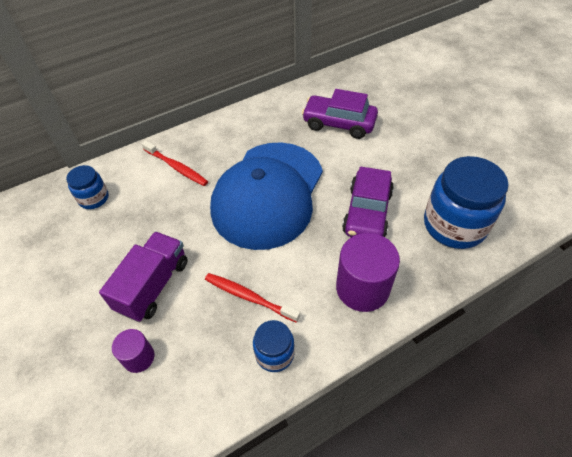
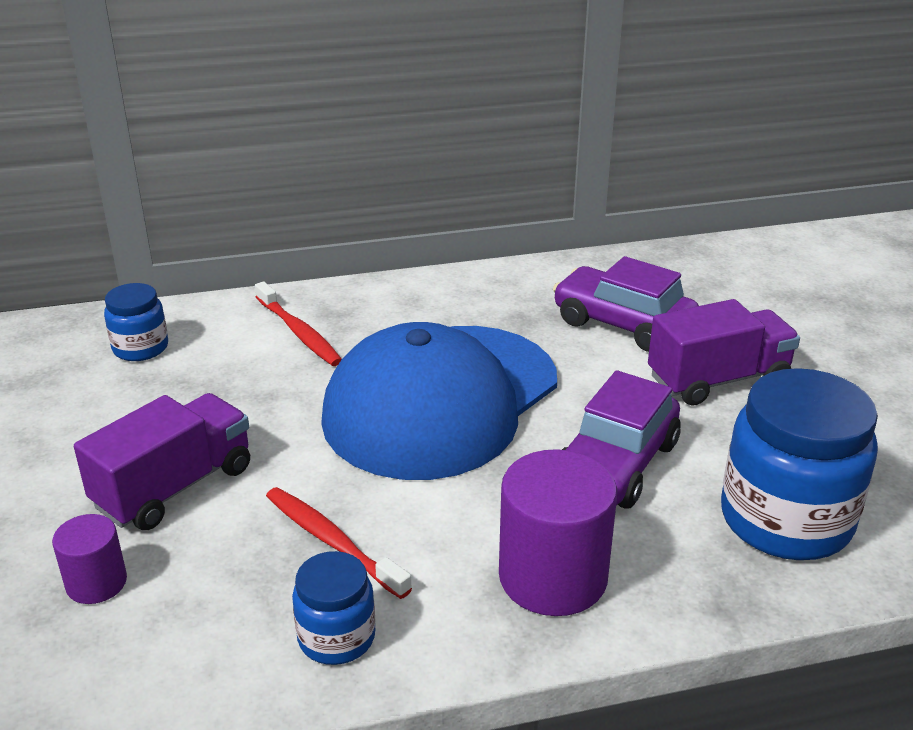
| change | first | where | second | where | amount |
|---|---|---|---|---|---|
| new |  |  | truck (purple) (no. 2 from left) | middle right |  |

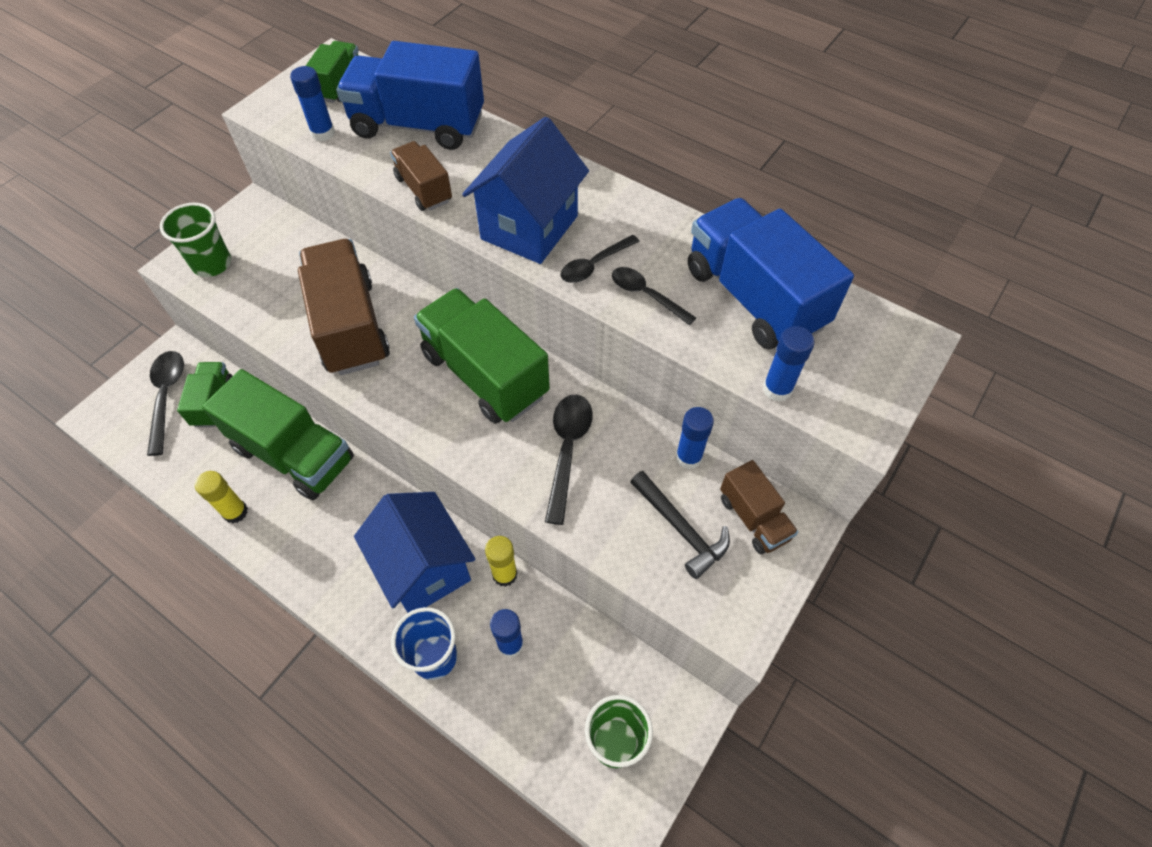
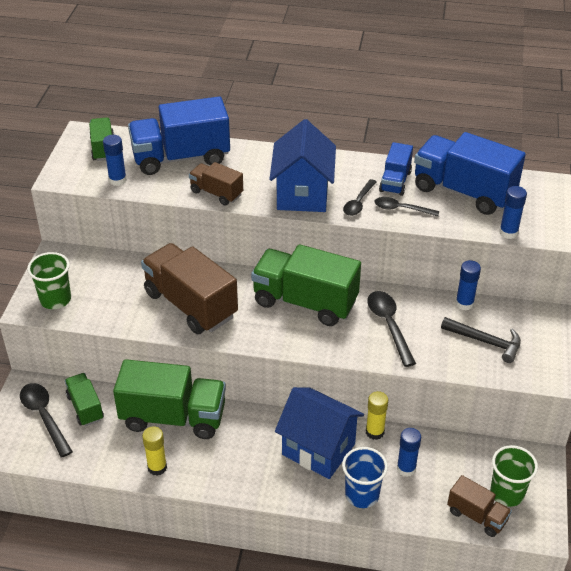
| change | first | where | second | where | amount |
|---|---|---|---|---|---|
| shifted | truck (brown) (no. 3 from left) | centre |  | bottom right |  |
| new |  |  | truck (blue) (no. 2 from left) | top right |  |

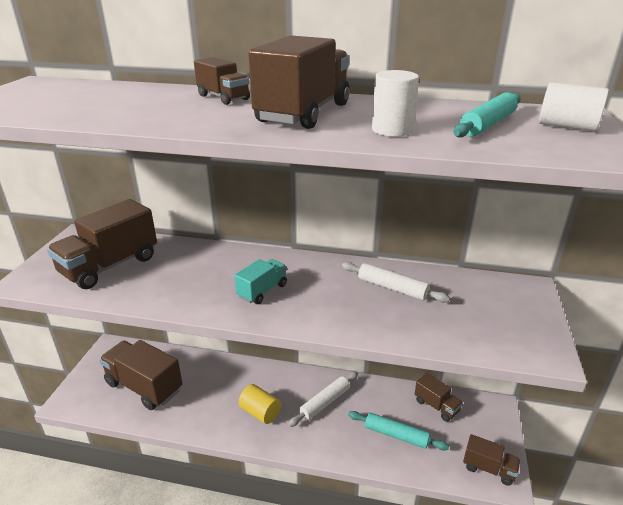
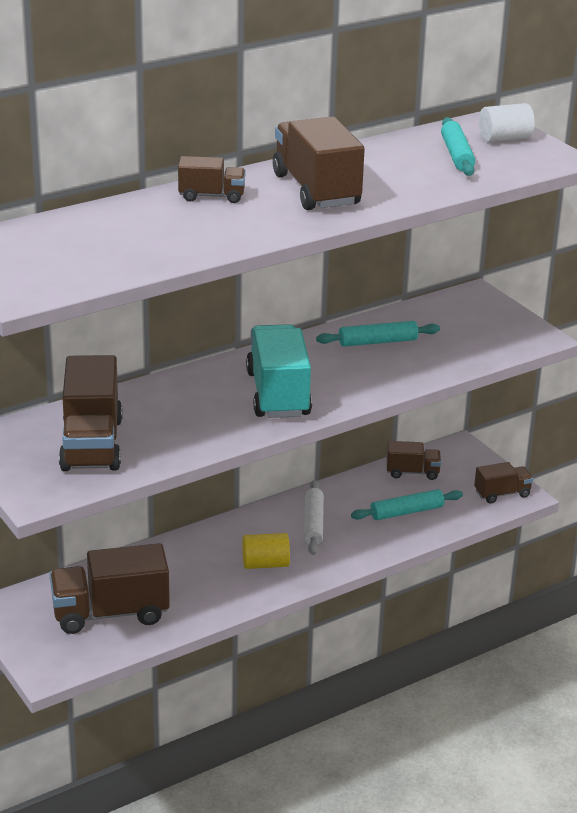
| change | first | where | second | where | amount |
|---|---|---|---|---|---|
| scaled | truck (turquoise) | centre |  | centre | x1.88 |
| repainted | rolling pin (white) (no. 2 from left) | centre | rolling pin (turquoise) (no. 1 from left) | centre |  |
| gone | cylinder (white) (no. 1 from left) | top centre |  |  |  |

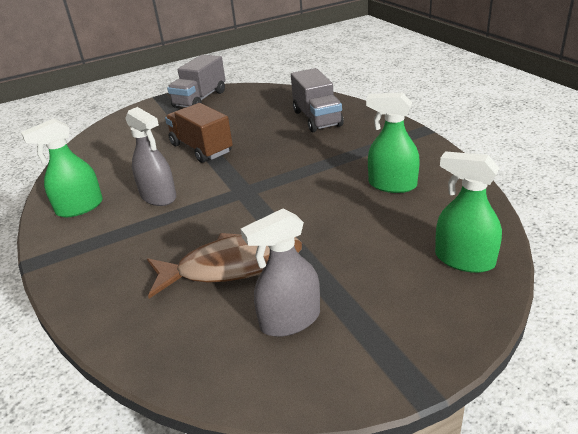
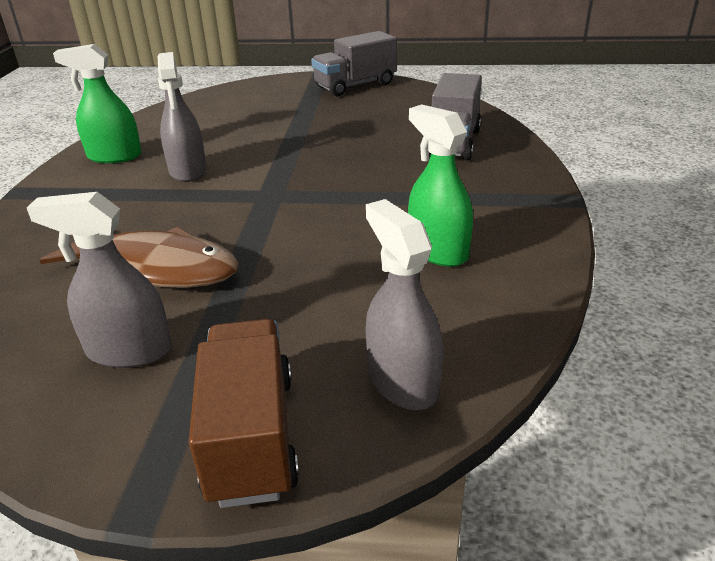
| change | first | where | second | where | amount |
|---|---|---|---|---|---|
| shifted | truck (brown) | top centre |  | bottom centre |  |
| repainted | spray bottle (green) (no. 3 from left) | middle right | spray bottle (grey) (no. 3 from left) | centre |  |

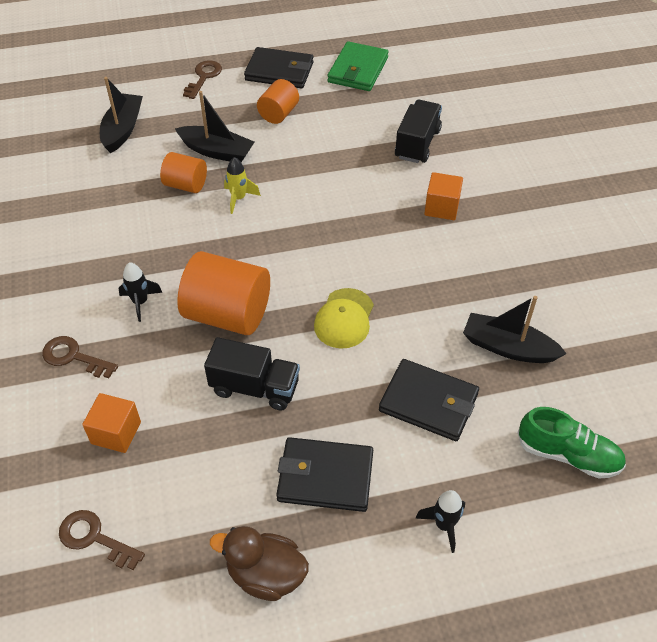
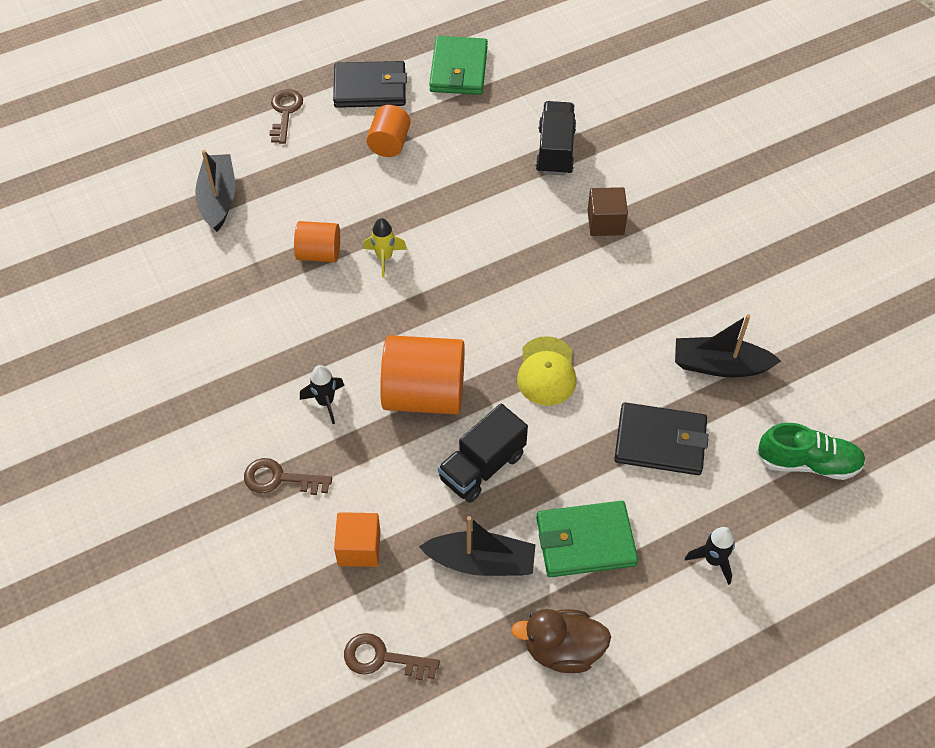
| change | first | where | second | where | amount |
|---|---|---|---|---|---|
| shifted | boat (black) (no. 2 from left) | top left |  | bottom centre |  |
| rotated | truck (black) (no. 1 from left) | centre |  | centre | 135 degrees clockwise |
| repainted | wallet (black) (no. 2 from left) | bottom centre | wallet (green) (no. 2 from left) | bottom centre |  |
| repainted | cube (orange) (no. 2 from left) | top right | cube (brown) | top centre |  |

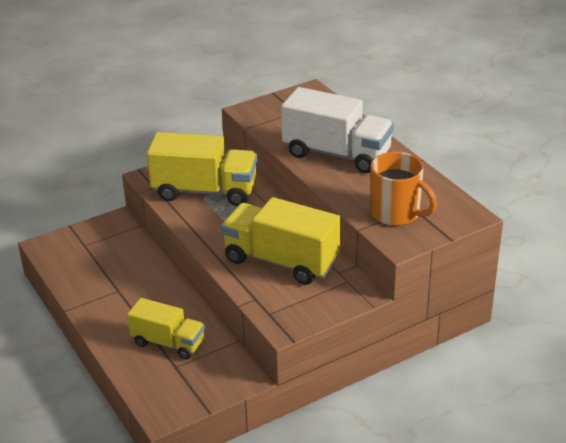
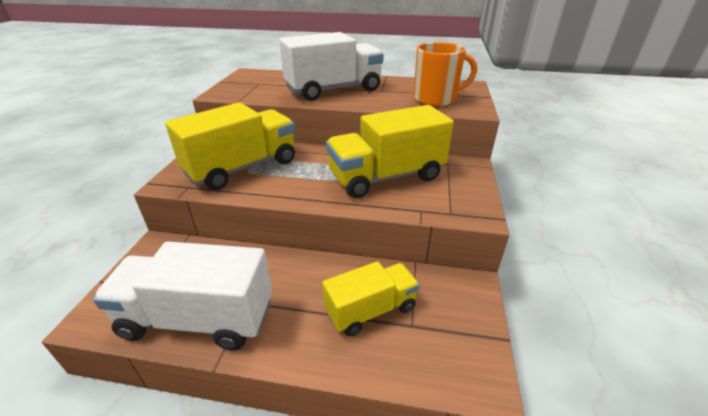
| change | first | where | second | where | amount |
|---|---|---|---|---|---|
| new |  |  | truck (white) (no. 1 from left) | bottom left |  |

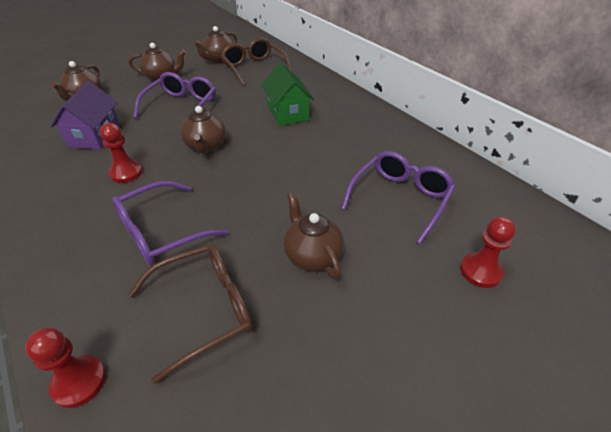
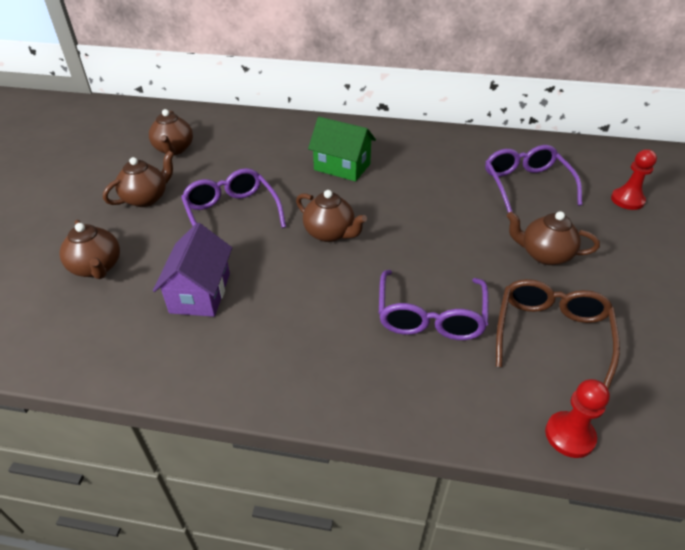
| change | first | where | second | where | amount |
|---|---|---|---|---|---|
| rotated | house (purple) | top left |  | middle left | 45 degrees clockwise |
| gone | pawn (red) (no. 2 from left) | middle left |  |  |  |
| gone | glasses (brown) (no. 2 from left) | top centre |  |  |  |

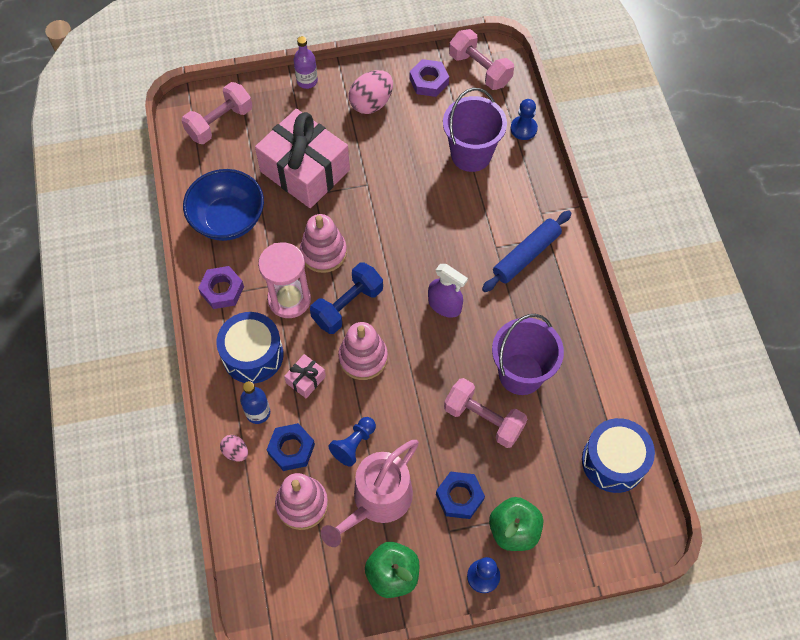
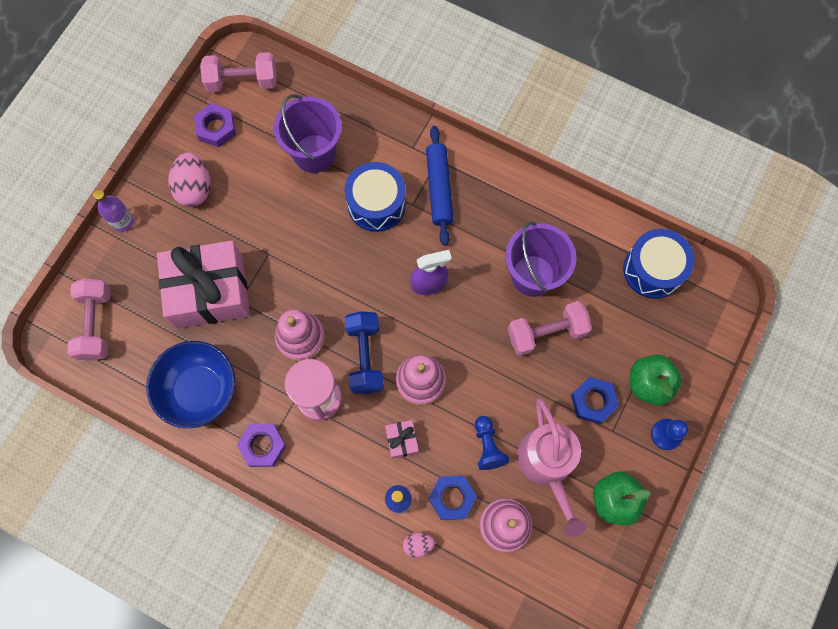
| change | first | where | second | where | amount |
|---|---|---|---|---|---|
| shifted | drum (blue) (no. 1 from left) | middle left |  | top centre |  |
| gone | pawn (blue) (no. 3 from left) | top centre |  |  |  |

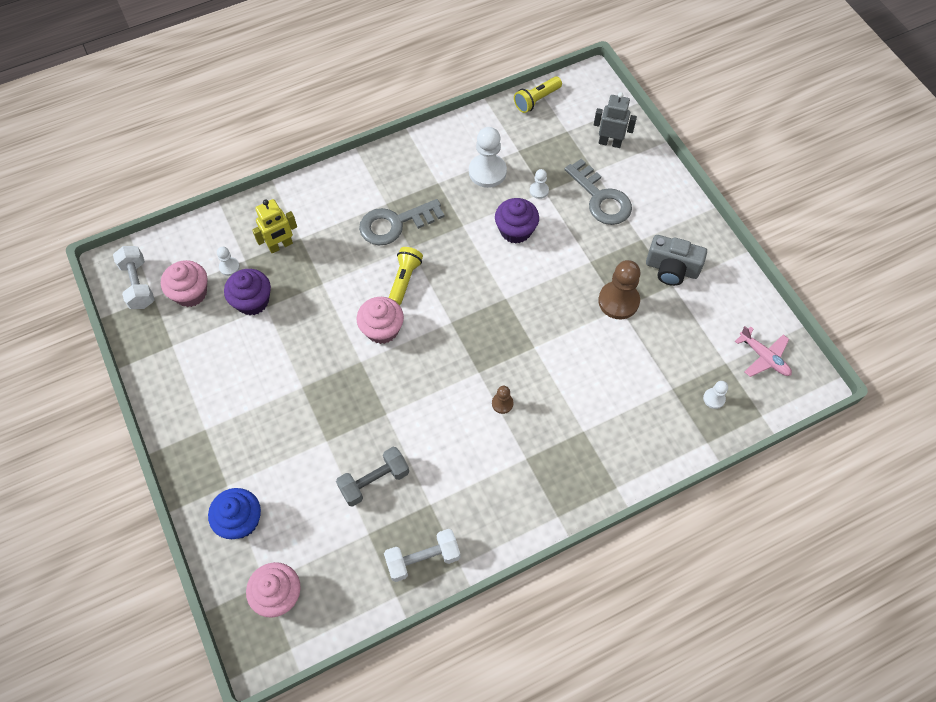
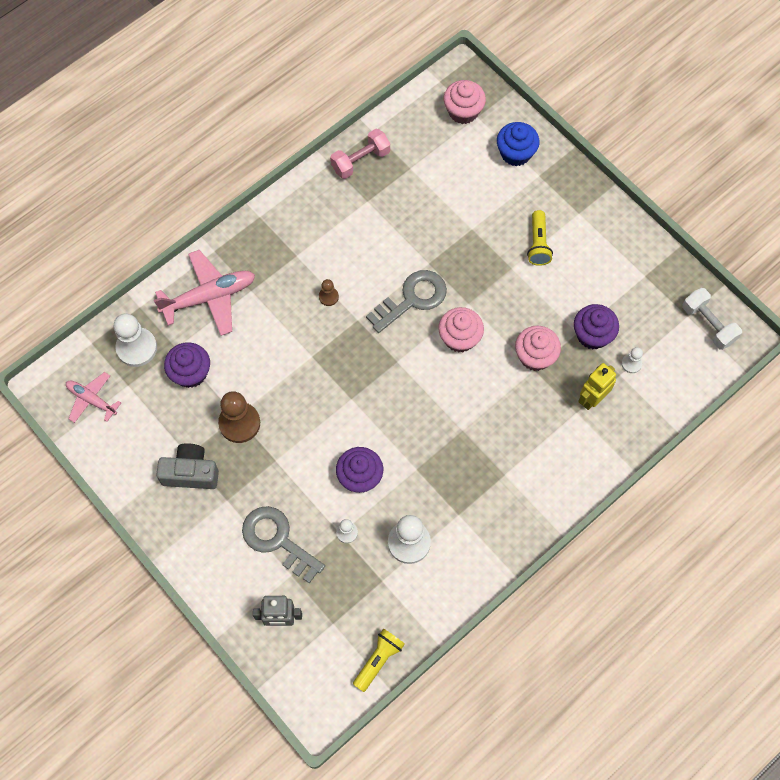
| change | first | where | second | where | amount |
|---|---|---|---|---|---|
| shifted | cupcake (pink) (no. 1 from left in the first image) | middle left | cupcake (pink) (no. 3 from left) | middle right |  |
| gone | dumbbell (grey) | bottom centre |  |  |  |
| shifted | key (grey) (no. 1 from left in the first image) | top centre | key (grey) (no. 2 from left) | centre |  |
| repainted | dumbbell (white) (no. 2 from left) | bottom centre | dumbbell (pink) | top centre |  |
| shifted | flashlight (yellow) (no. 1 from left in the first image) | centre | flashlight (yellow) (no. 2 from left) | top right |  |
| scaled | pawn (white) (no. 4 from left in the first image) | middle right | pawn (white) (no. 1 from left) | middle left | x2.00 |
| new |  |  | plane (pink) (no. 2 from left) | middle left |  |
| new |  |  | cupcake (purple) (no. 1 from left) | middle left |  |

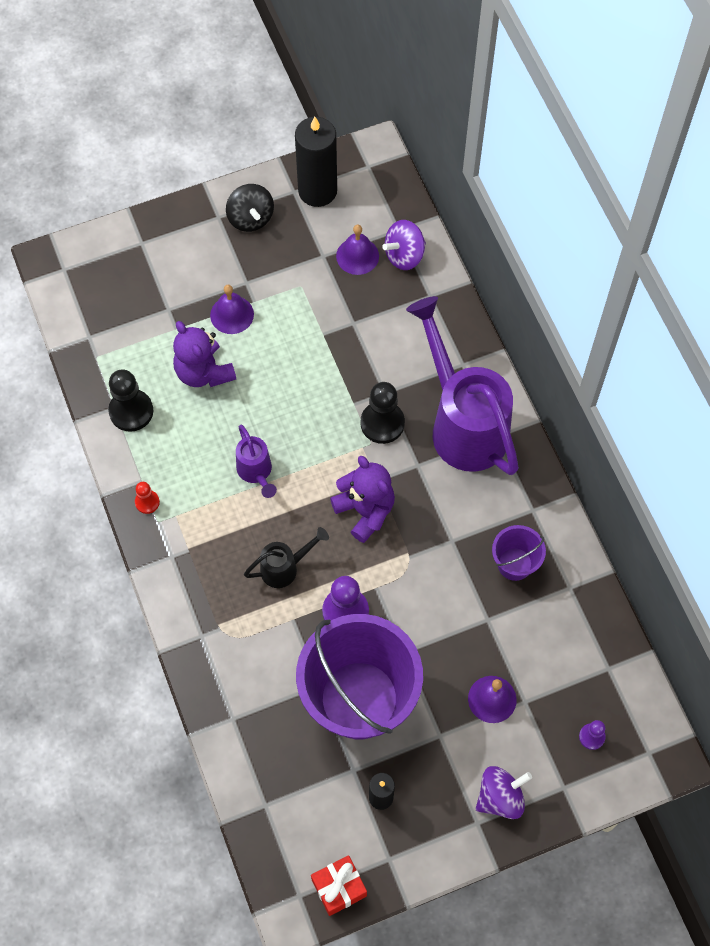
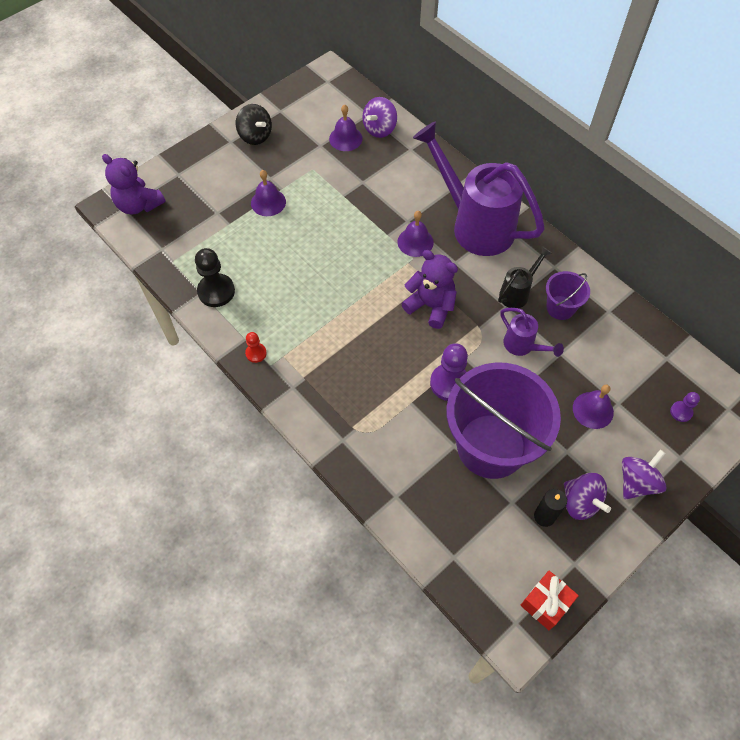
| change | first | where | second | where | amount |
|---|---|---|---|---|---|
| shifted | teddy bear (purple) (no. 1 from left) | middle left |  | top left |  |
| shifted | watering can (purple) (no. 1 from left in the first image) | centre | watering can (purple) (no. 2 from left) | middle right |  |
| shifted | watering can (black) | centre |  | middle right |  |
| gone | candle (black) (no. 1 from left) | top centre |  |  |  |
| swapped | pawn (black) (no. 2 from left) | centre | bell (purple) (no. 3 from left) | top centre |  |
| new |  |  | spinning top (purple) (no. 2 from left) | bottom right |  |

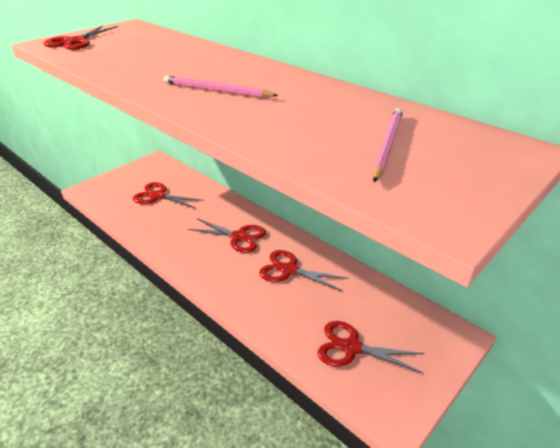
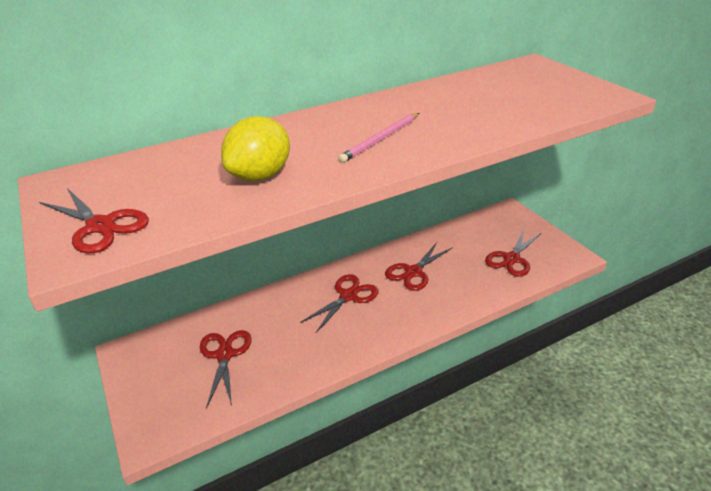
| change | first | where | second | where | amount |
|---|---|---|---|---|---|
| rotated | scissors (red) (no. 2 from left) | middle left |  | bottom left | 135 degrees clockwise |
| gone | pencil (pink) (no. 2 from left) | top right |  |  |  |
| new |  |  | lemon (yellow) | top centre |  |

